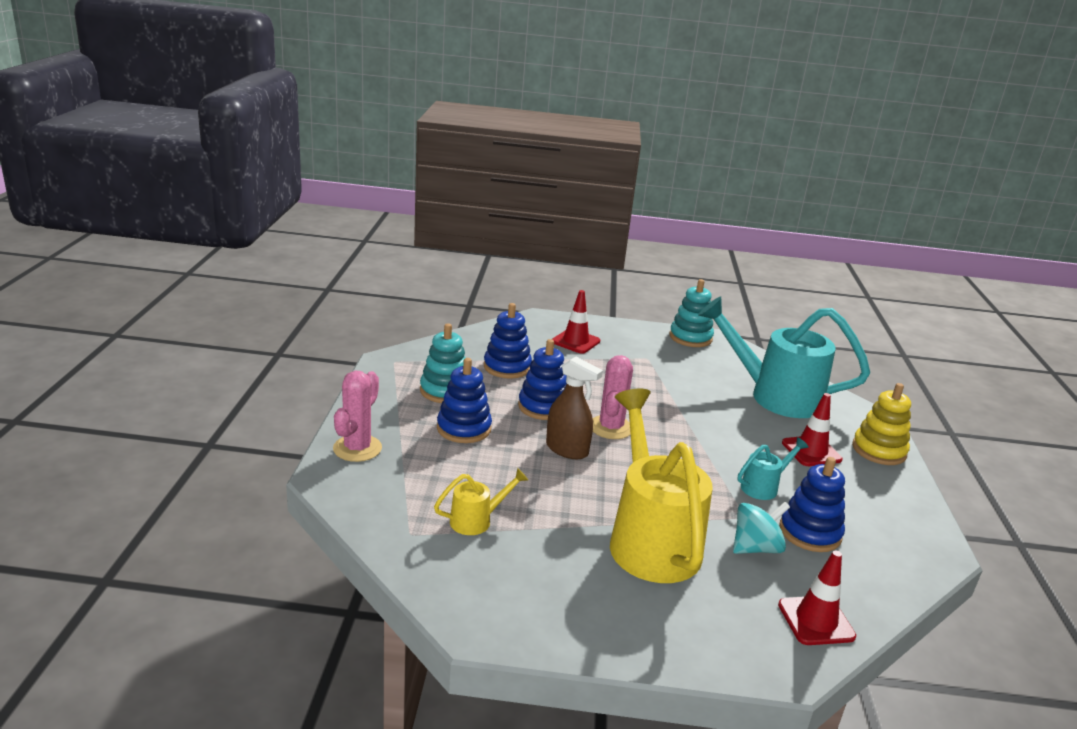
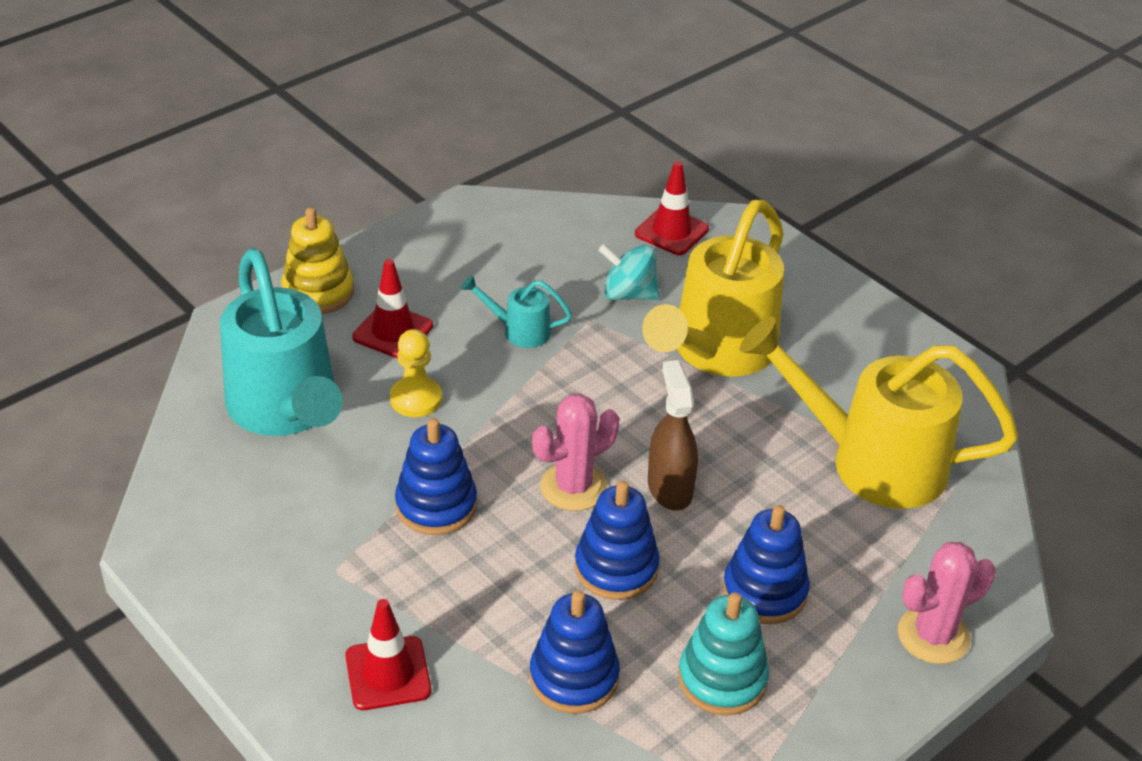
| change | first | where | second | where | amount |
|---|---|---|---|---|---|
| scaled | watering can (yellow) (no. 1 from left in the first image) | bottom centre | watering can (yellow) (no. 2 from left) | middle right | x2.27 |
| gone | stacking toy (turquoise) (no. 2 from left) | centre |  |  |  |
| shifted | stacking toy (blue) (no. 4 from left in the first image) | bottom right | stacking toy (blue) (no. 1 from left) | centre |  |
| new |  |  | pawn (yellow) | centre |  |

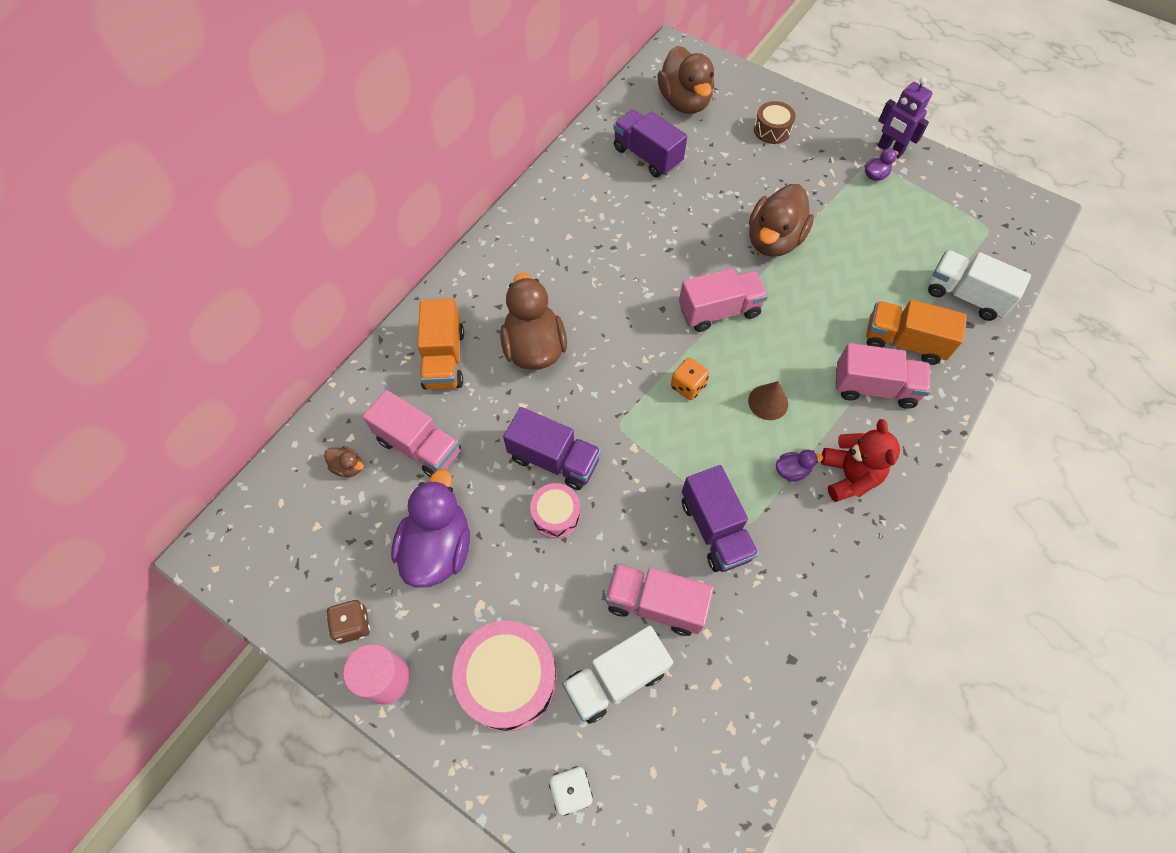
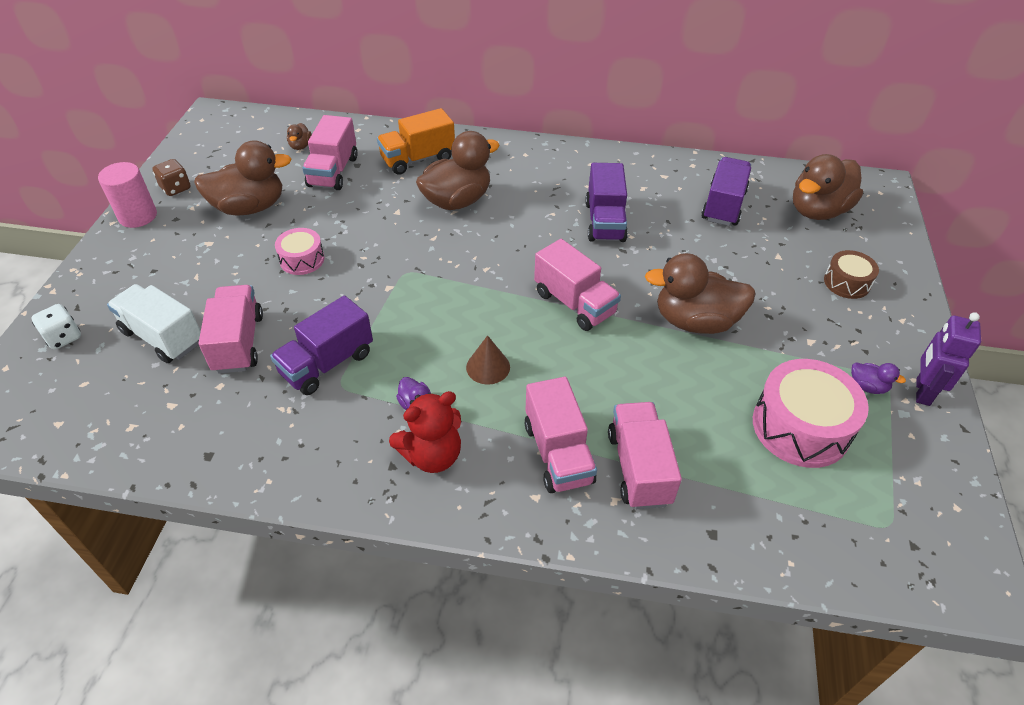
| change | first | where | second | where | amount |
|---|---|---|---|---|---|
| repainted | duck (purple) (no. 1 from left) | centre | duck (brown) (no. 1 from left) | top left |  |
| shifted | drum (pink) (no. 1 from left in the first image) | bottom centre | drum (pink) (no. 2 from left) | middle right |  |
| shifted | truck (purple) (no. 1 from left in the first image) | centre | truck (purple) (no. 2 from left) | top centre |  |
| gone | dice (orange) | centre |  |  |  |
| repainted | truck (orange) (no. 2 from left) | middle right | truck (pink) (no. 5 from left) | centre |  |
| gone | truck (white) (no. 2 from left) | middle right |  |  |  |

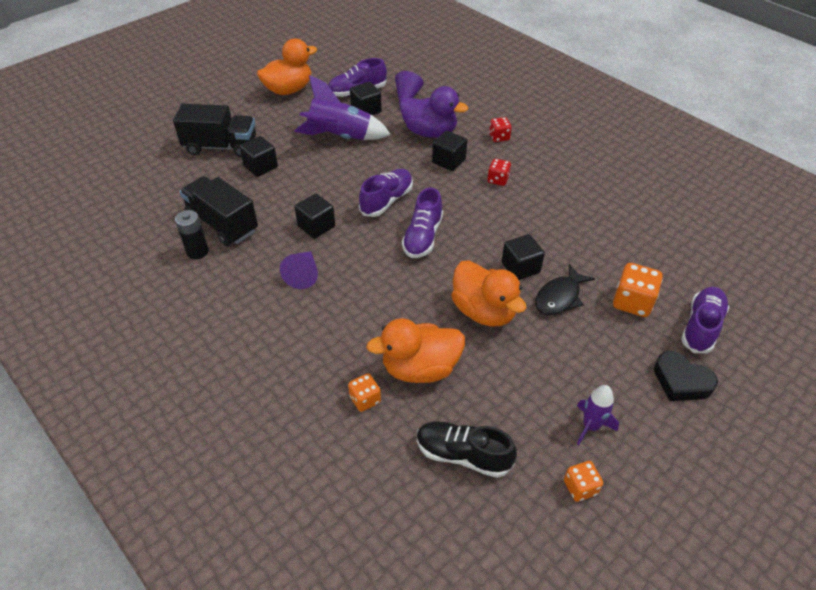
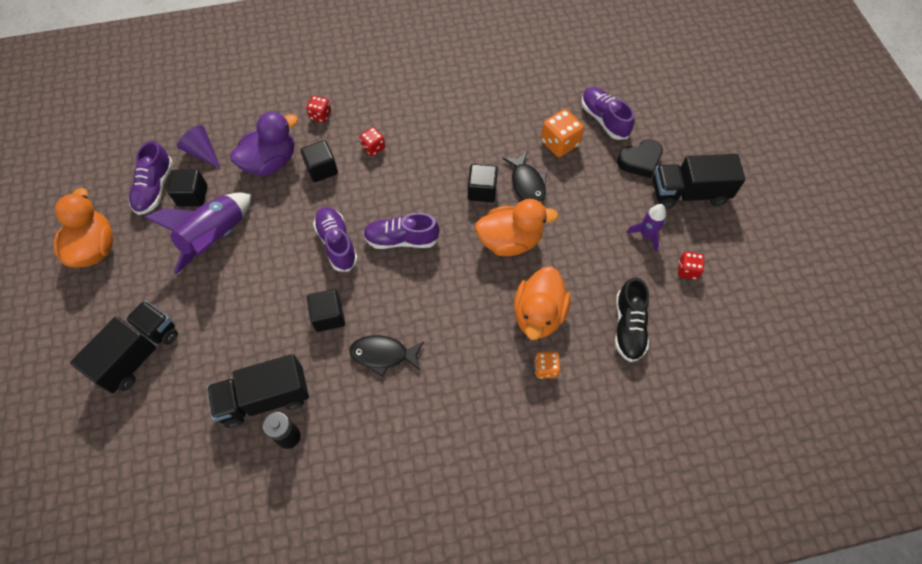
| change | first | where | second | where | amount |
|---|---|---|---|---|---|
| gone | cube (black) (no. 1 from left) | top left |  |  |  |
| swapped | cone (purple) (no. 1 from left) | centre | fish (black) (no. 1 from left) | centre |  |
| rotated | shoe (purple) (no. 3 from left) | centre |  | centre | 135 degrees clockwise |
| rotated | shoe (black) | bottom centre |  | middle right | 45 degrees counterclockwise |
| repainted | dice (orange) (no. 2 from left) | bottom right | dice (red) (no. 3 from left) | middle right |  |
| new |  |  | truck (black) (no. 3 from left) | top right |  |

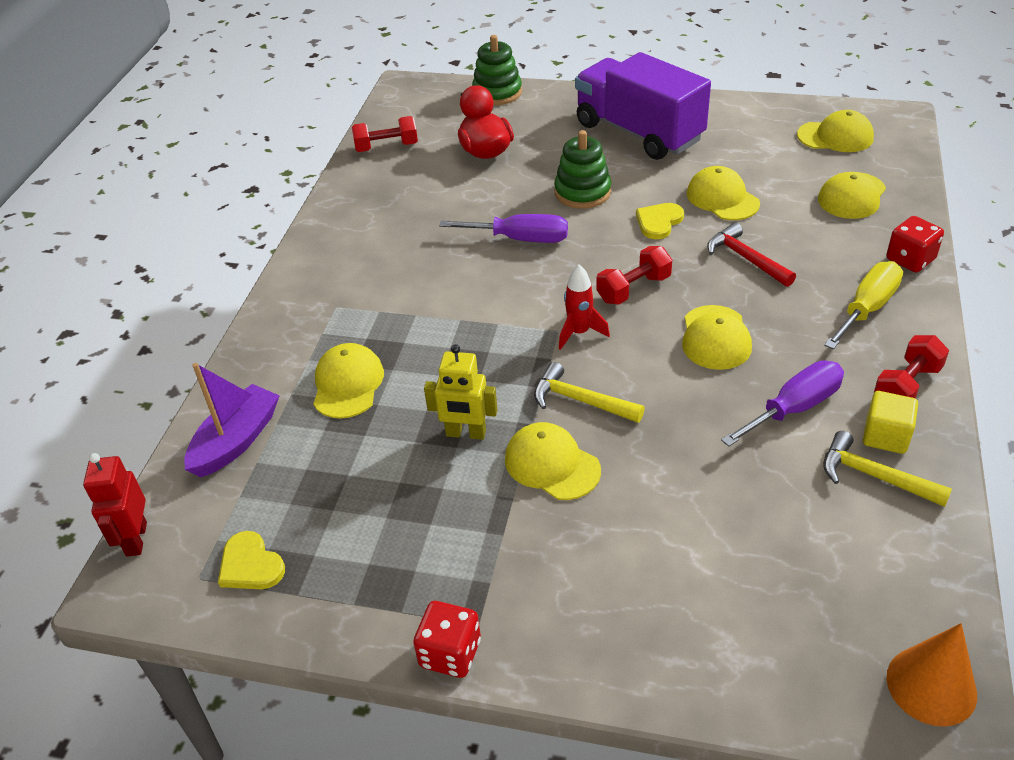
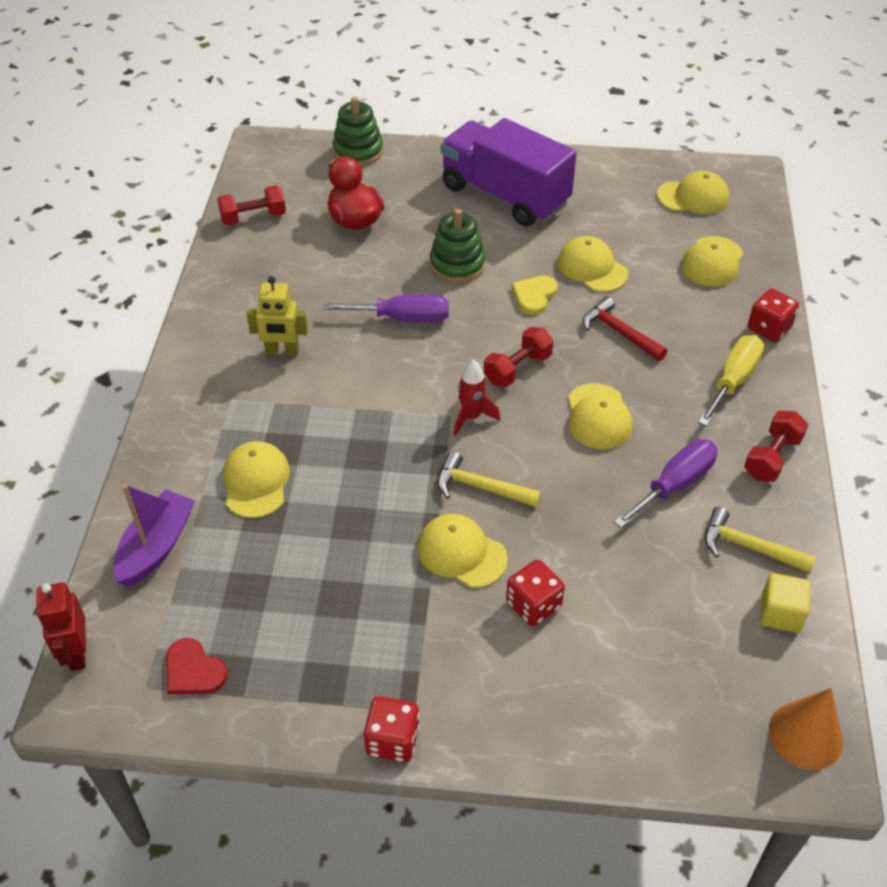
| change | first | where | second | where | amount |
|---|---|---|---|---|---|
| repainted | heart (yellow) (no. 1 from left) | bottom left | heart (red) | bottom left |  |
| shifted | robot (yellow) | centre |  | middle left |  |
| shifted | cube (yellow) | middle right |  | bottom right |  |
| new |  |  | dice (red) (no. 2 from left) | bottom centre |  |

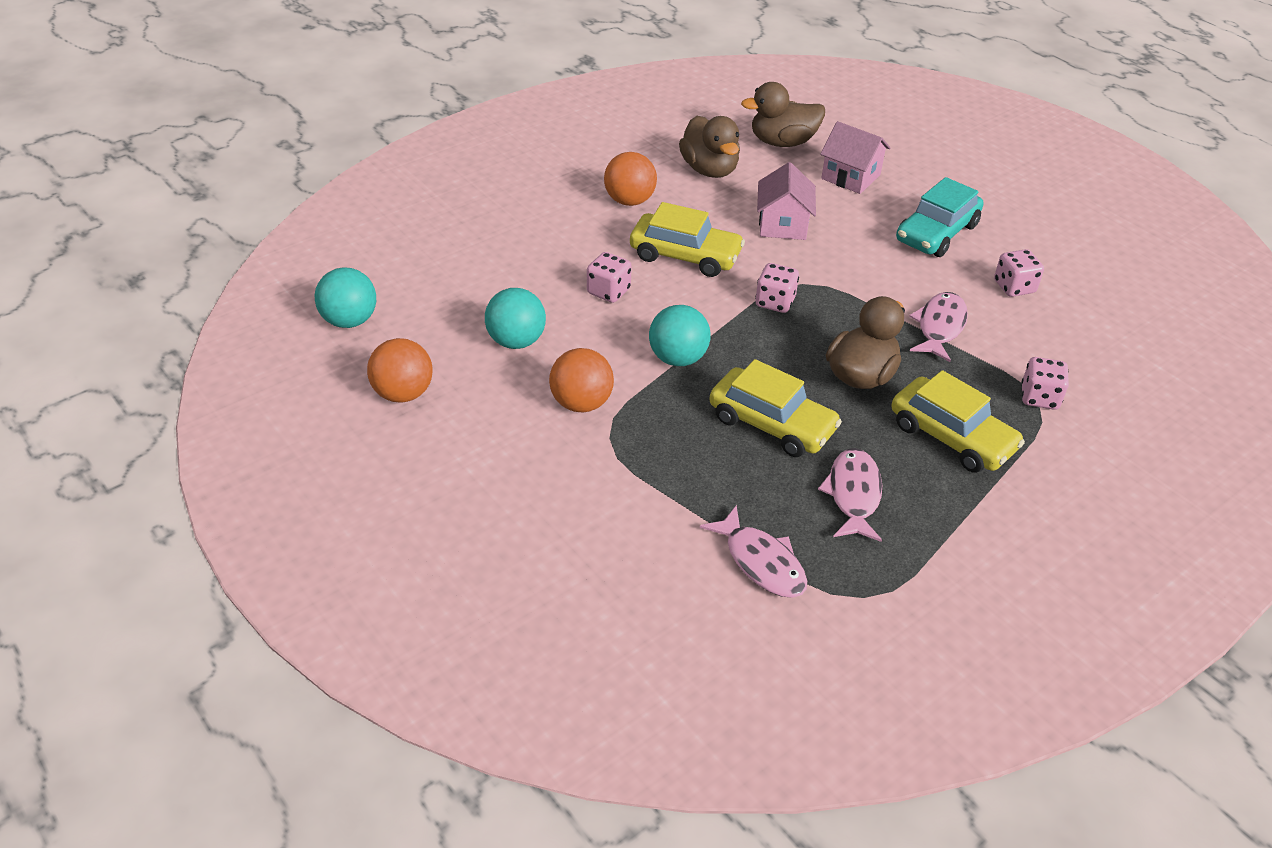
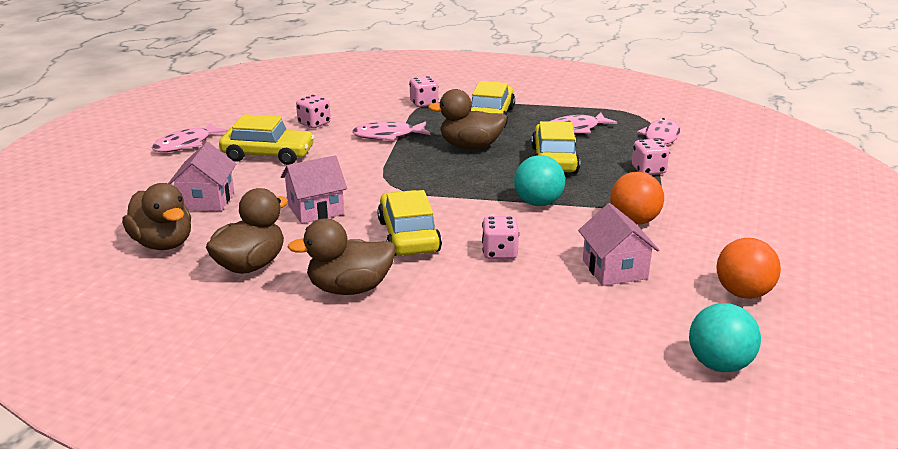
| change | first | where | second | where | amount |
|---|---|---|---|---|---|
| swapped | ball (turquoise) (no. 2 from left) | centre | house (pink) (no. 3 from left) | middle right |  |
| swapped | ball (orange) (no. 3 from left) | top centre | duck (brown) (no. 3 from left) | centre |  |
| shifted | dice (pink) (no. 2 from left in the first image) | centre | dice (pink) (no. 4 from left) | middle right |  |
| repainted | car (turquoise) | top right | car (yellow) (no. 1 from left) | top left |  |
| new |  |  | fish (pink) (no. 1 from left) | top left |  |

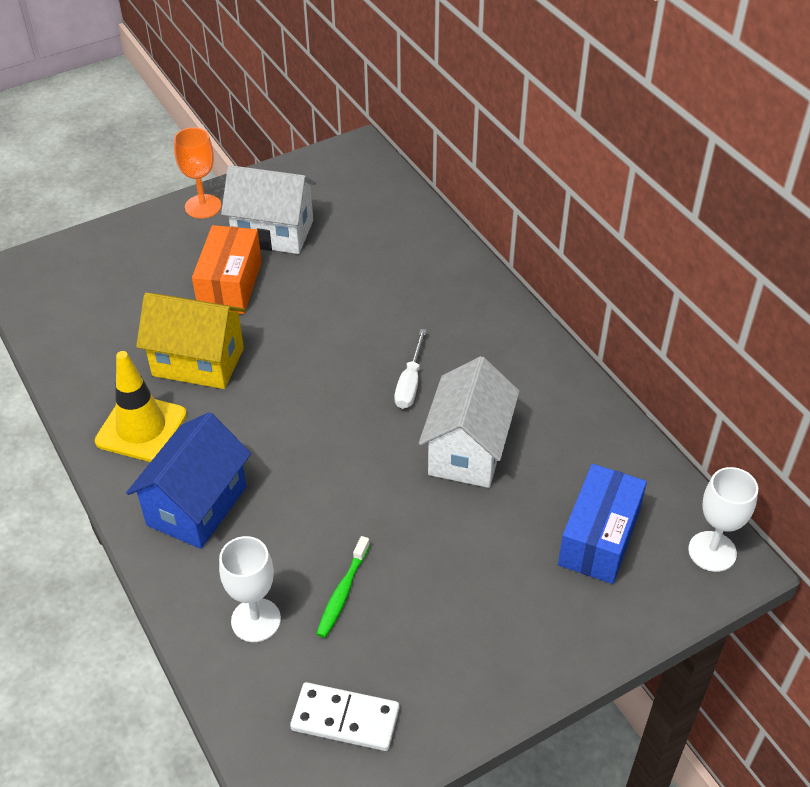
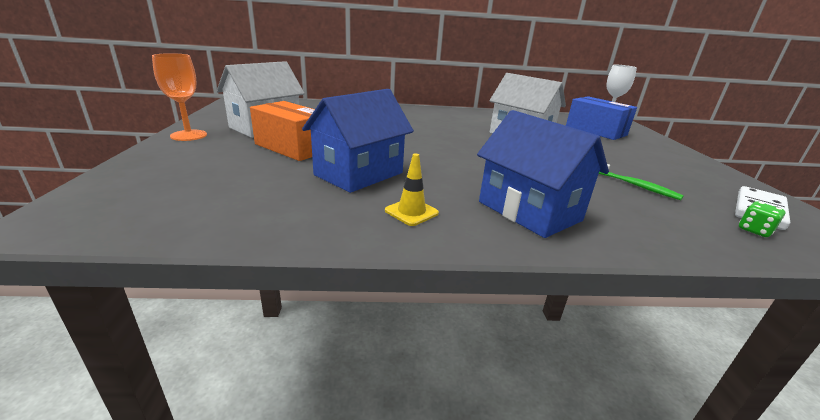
| change | first | where | second | where | amount |
|---|---|---|---|---|---|
| scaled | traffic cone (yellow) | middle left |  | centre | x0.54 |
| repainted | house (yellow) | middle left | house (blue) (no. 1 from left) | centre |  |
| gone | goblet (white) (no. 1 from left) | bottom left |  |  |  |
| gone | screwdriver (white) | centre |  |  |  |
| new |  |  | dice (green) | middle right |  |

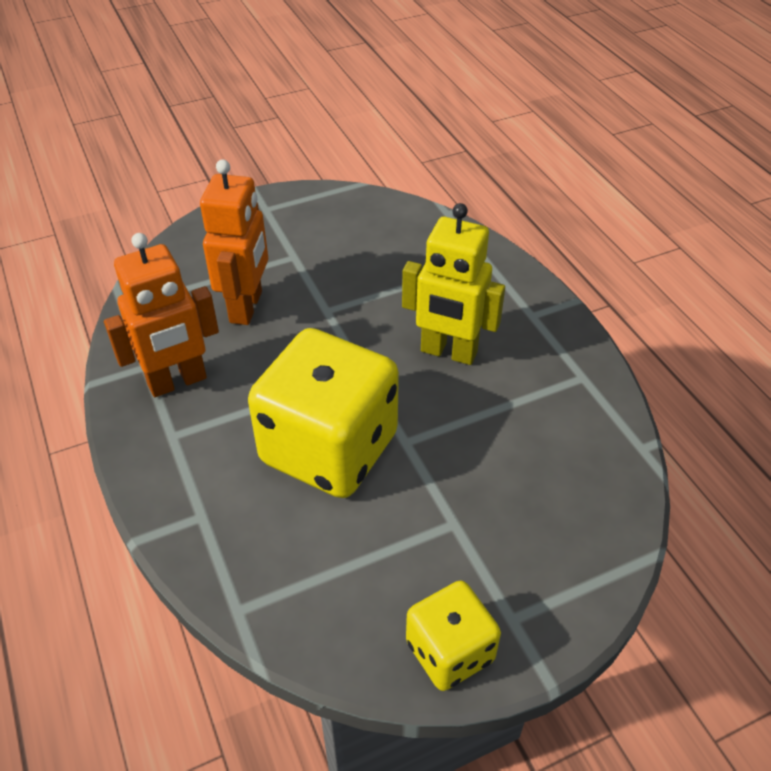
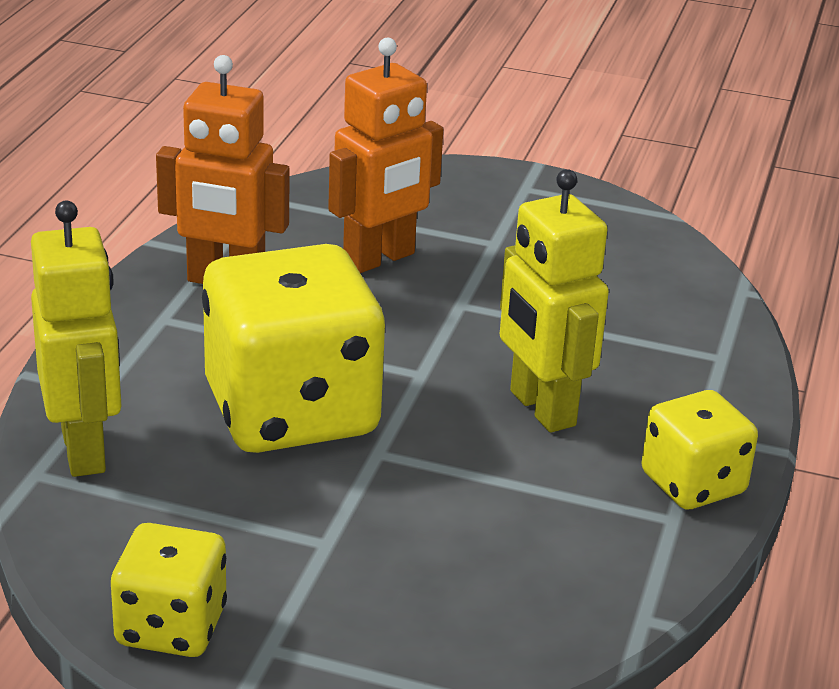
| change | first | where | second | where | amount |
|---|---|---|---|---|---|
| new |  |  | robot (yellow) (no. 1 from left) | middle left |  |
| new |  |  | dice (yellow) (no. 3 from left) | middle right |  |

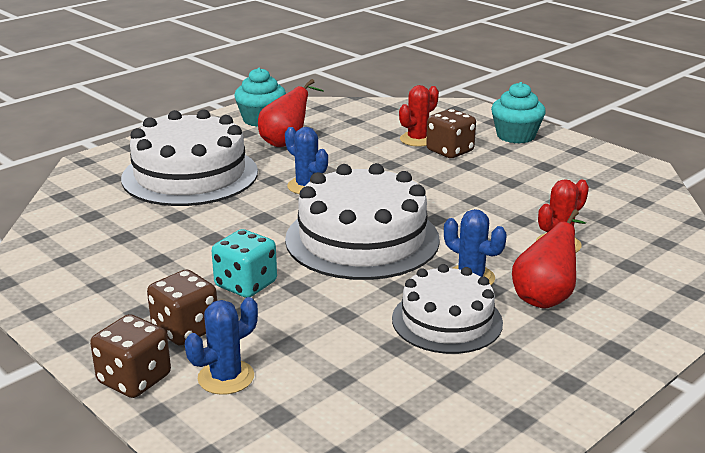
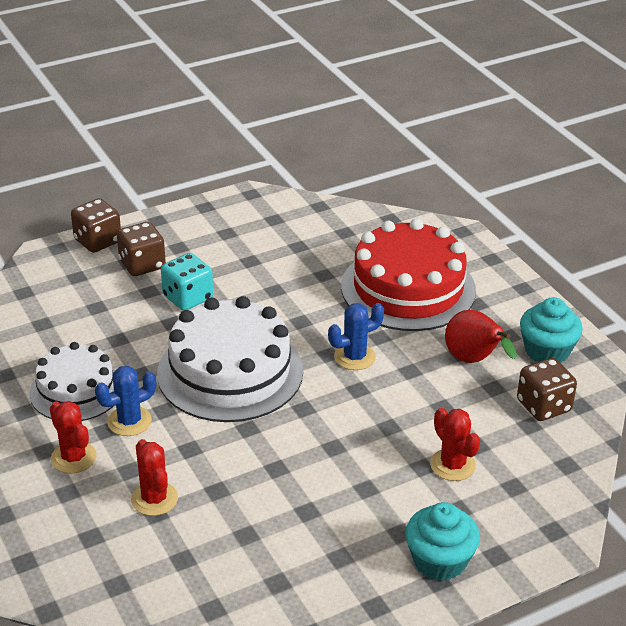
| change | first | where | second | where | amount |
|---|---|---|---|---|---|
| repainted | cake (white) (no. 1 from left) | middle left | cake (red) | centre |  |
| gone | cactus (blue) (no. 1 from left) | bottom left |  |  |  |
| shifted | dice (brown) (no. 3 from left) | top centre |  | middle right |  |
| swapped | pear (red) (no. 2 from left) | middle right | cactus (red) (no. 1 from left) | bottom left |  |

